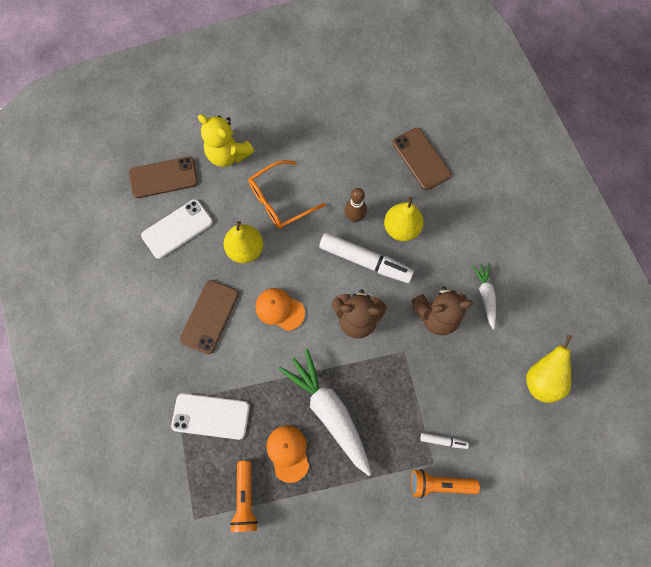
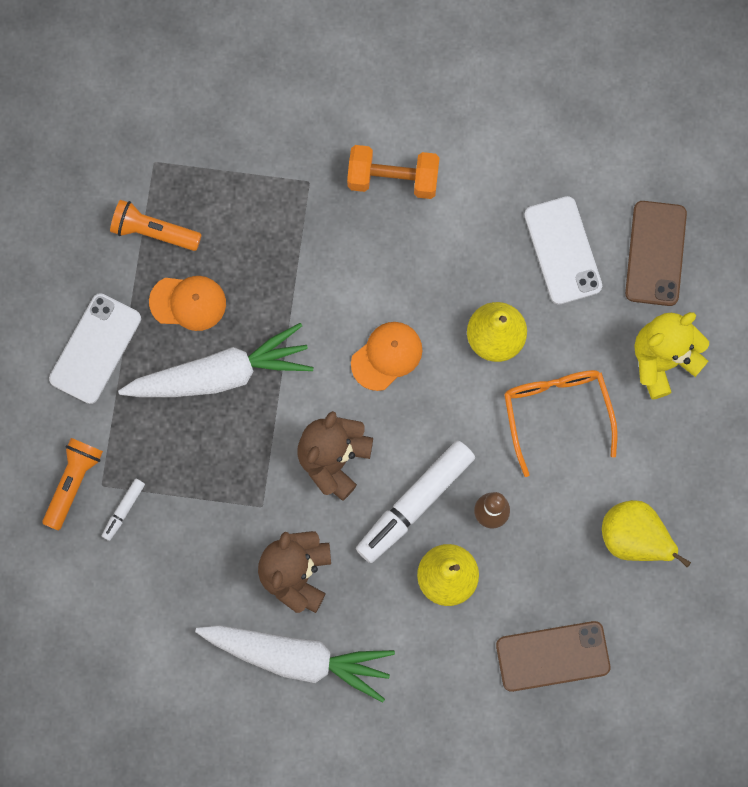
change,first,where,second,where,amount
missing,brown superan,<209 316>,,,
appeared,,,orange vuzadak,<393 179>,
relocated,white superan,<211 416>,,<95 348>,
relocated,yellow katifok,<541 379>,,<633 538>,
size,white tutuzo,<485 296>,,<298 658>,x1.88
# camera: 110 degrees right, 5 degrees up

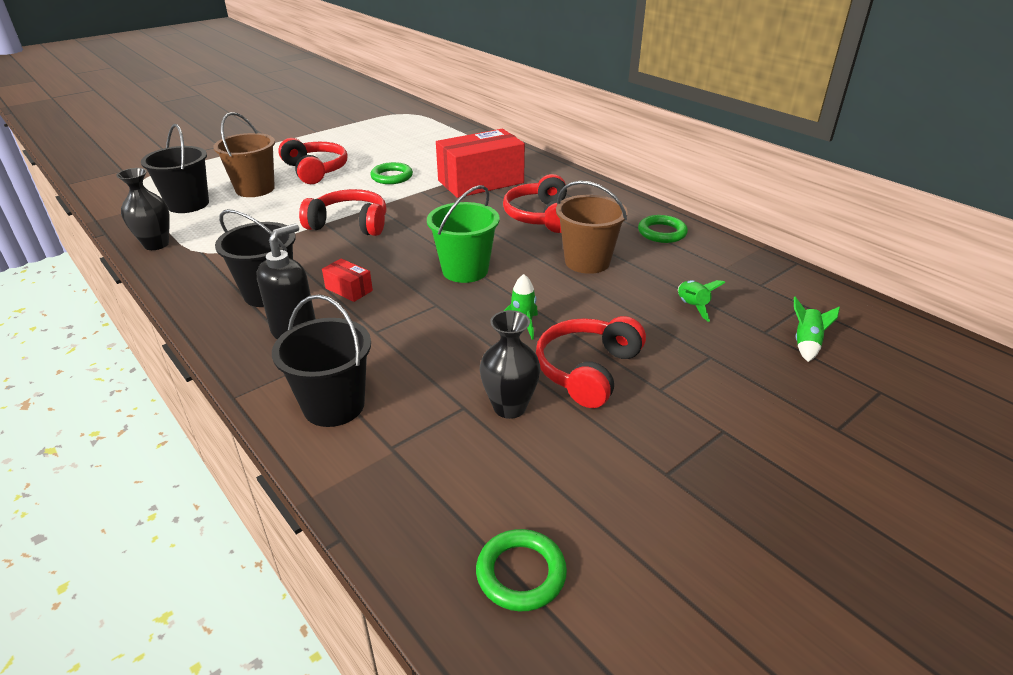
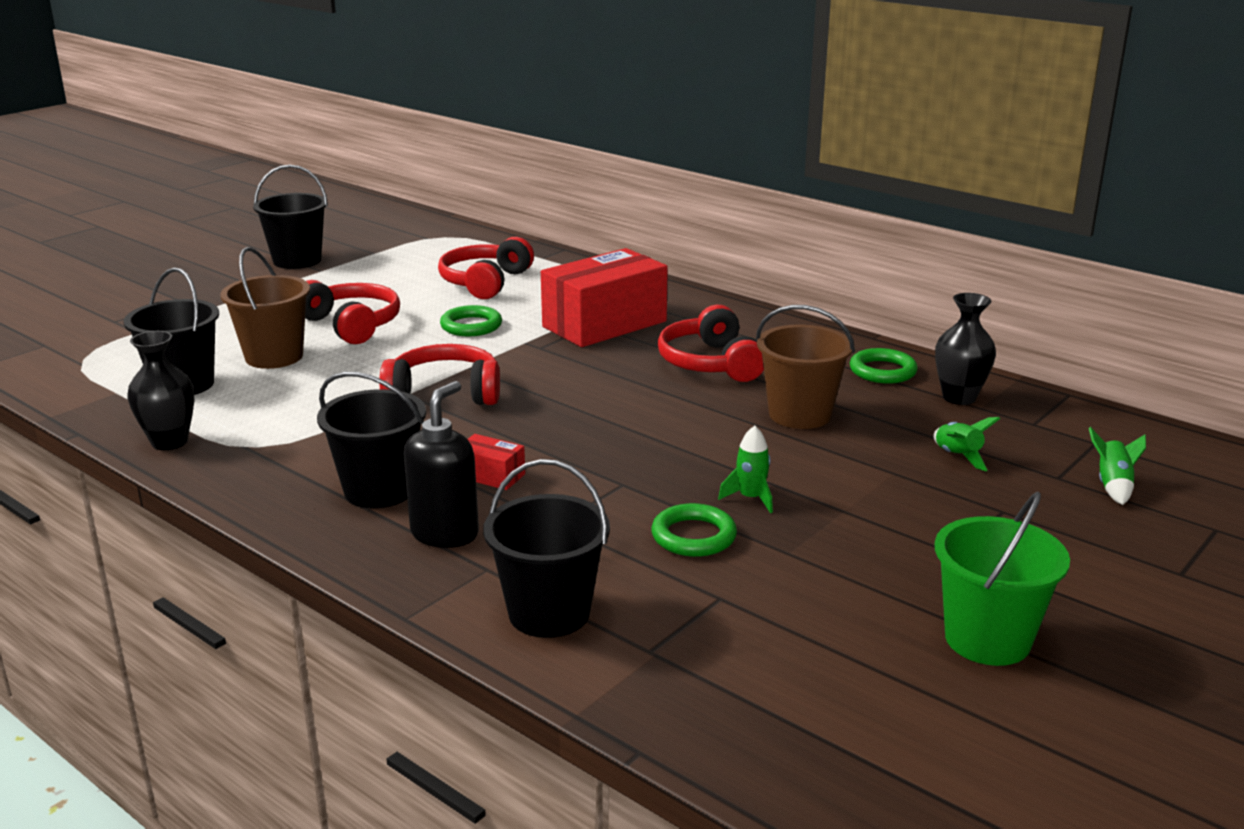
change,first,where,second,where,amount
appeared,,,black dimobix,<297 260>,
relocated,green dimobix,<465 270>,,<987 639>,
relocated,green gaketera,<521 573>,,<693 536>,
relocated,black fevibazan,<509 407>,,<959 397>,
relocated,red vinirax,<587 370>,,<485 282>,
# camera: 10 degrees left, 10 degrees down

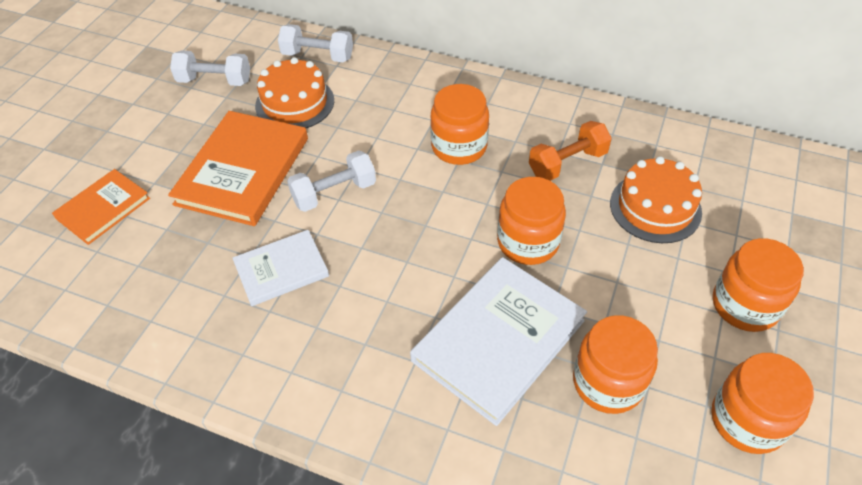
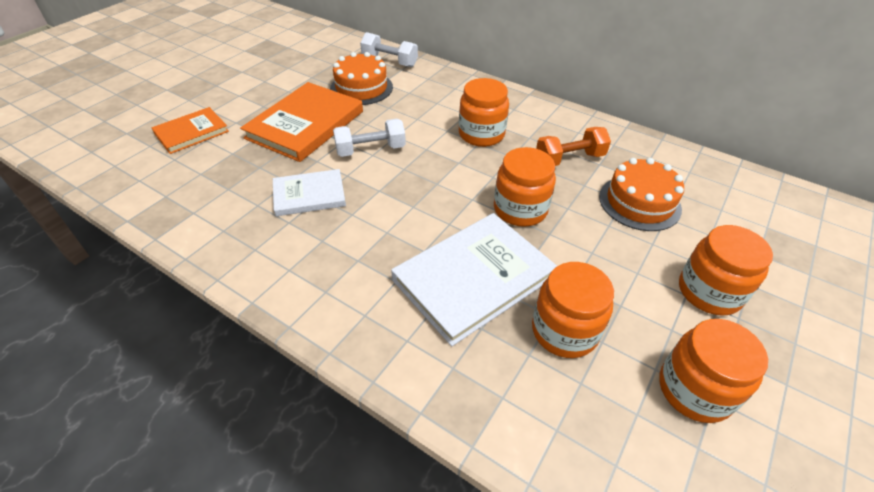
change,first,where,second,where,amount
missing,white vuzadak,<214 81>,,,
# camera: 10 degrees right, 5 degrees down

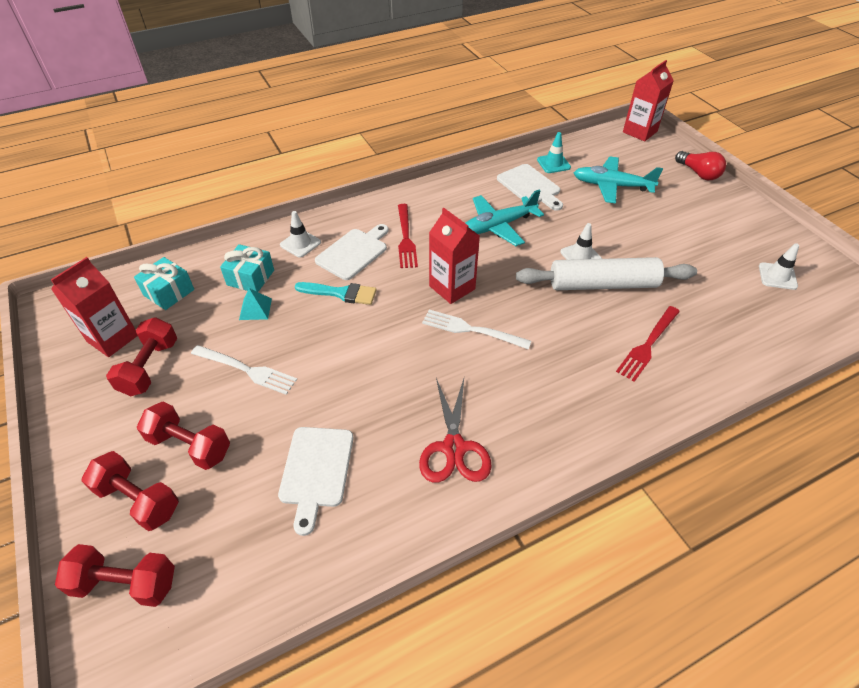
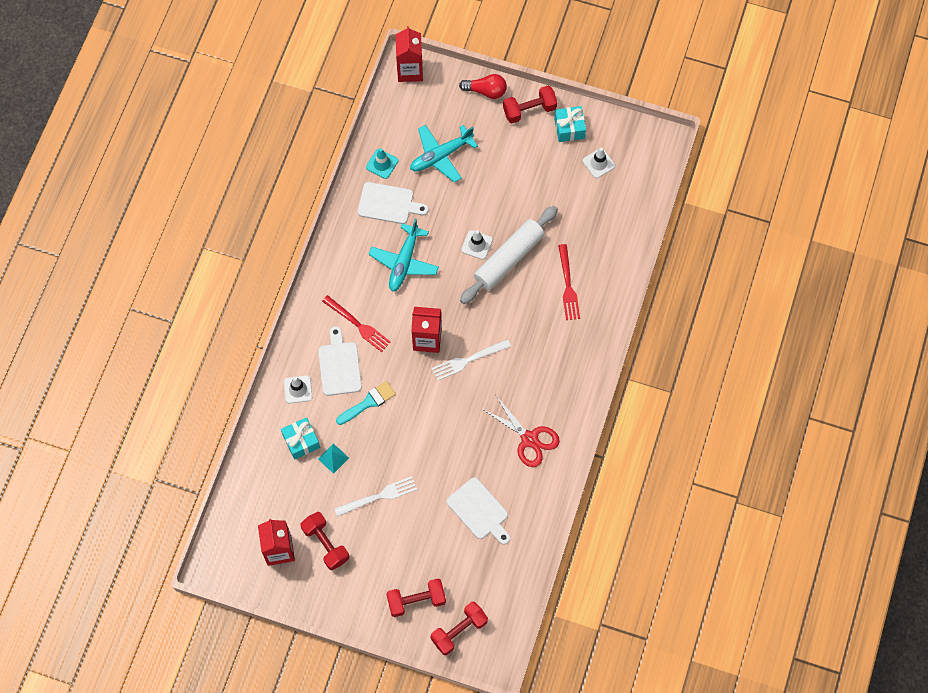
change,first,where,second,where,amount
relocated,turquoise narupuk,<169 292>,,<569 128>,
relocated,red vuzadak,<190 445>,,<529 110>,
# camera: 45 degrees left, 20 degrees up

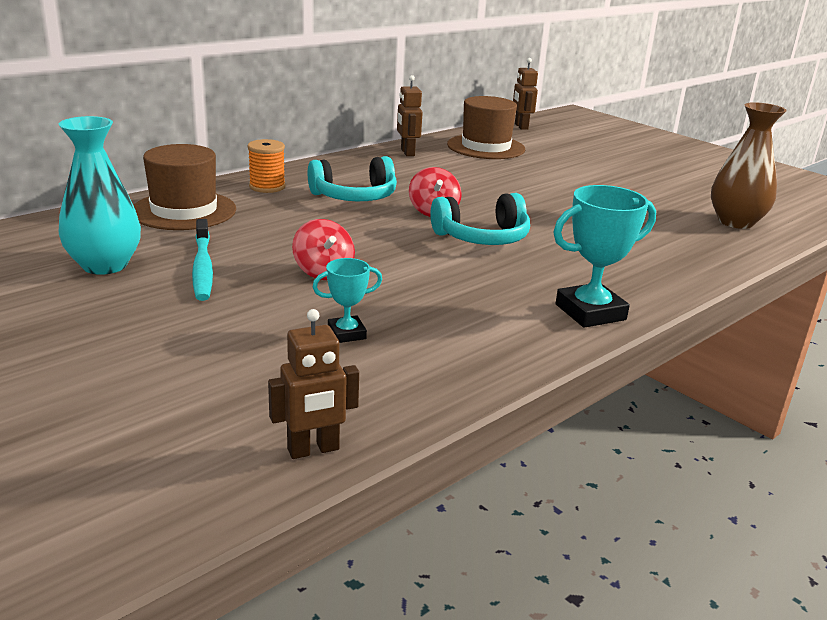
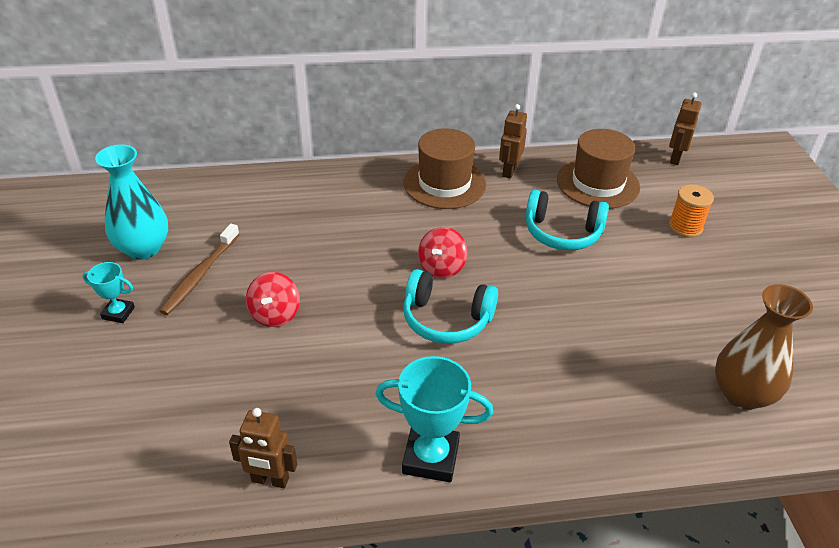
change,first,where,second,where,amount
relocated,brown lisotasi,<184 210>,,<444 183>,
relocated,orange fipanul,<267 187>,,<685 227>,
relocated,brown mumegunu,<313 450>,,<270 480>,
relocated,turquoise vinirax,<354 197>,,<562 233>,
relocated,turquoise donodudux,<346 333>,,<118 313>,
colour,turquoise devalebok,<202 267>,brown devalebok,<200 275>,
# camera: 35 degrees right, 15 degrees up

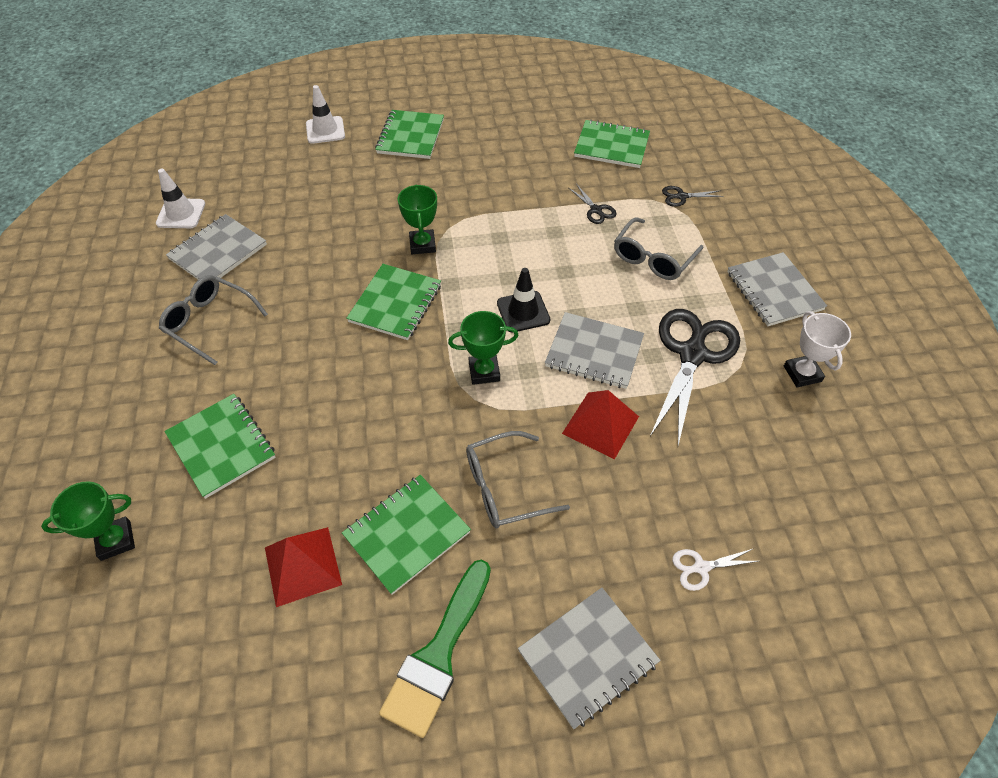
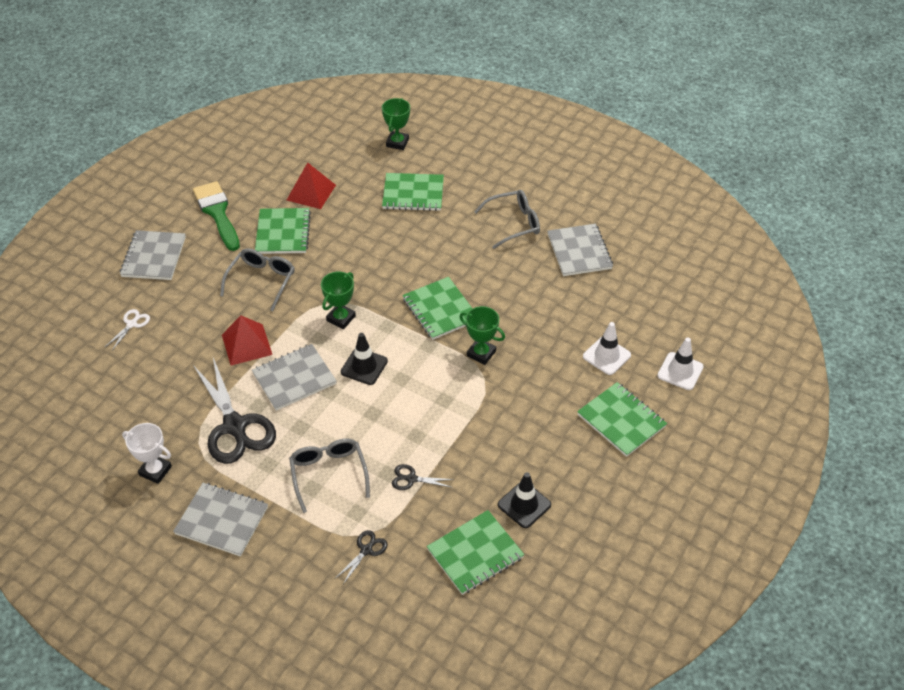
change,first,where,second,where,amount
appeared,,,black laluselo,<524 505>,
relocated,white laluselo,<181 214>,,<606 356>,
# camera: 130 degrees right, 5 degrees down

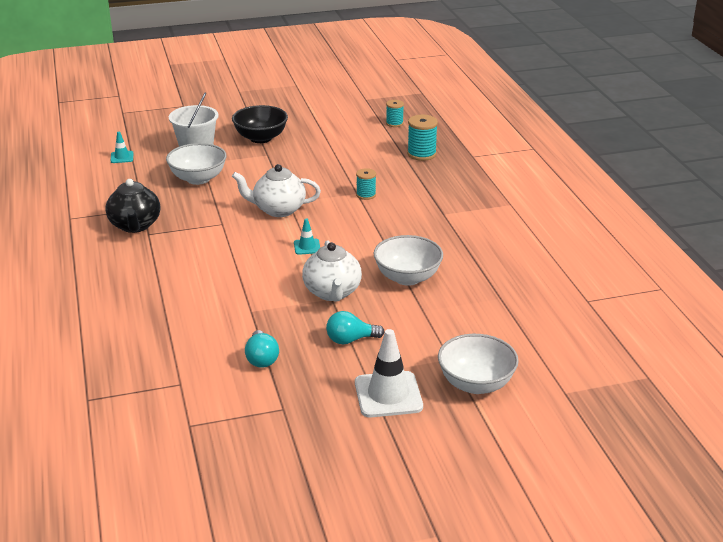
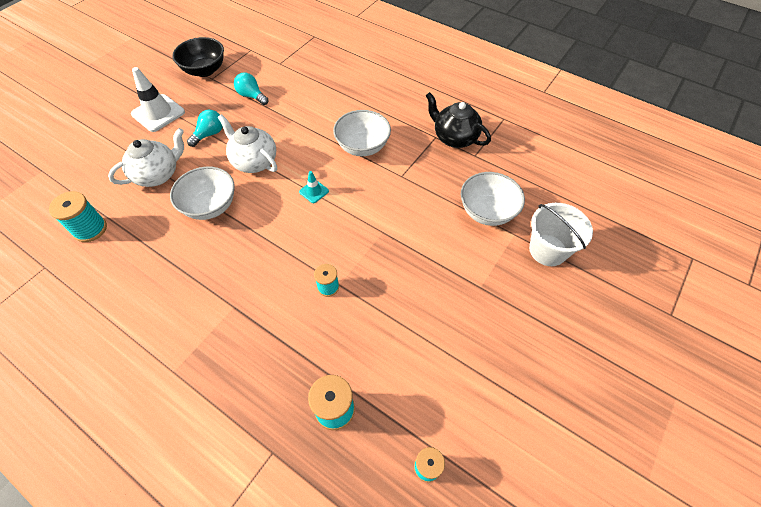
change,first,where,second,where,amount
missing,turquoise laluselo,<122 157>,,,
appeared,,,turquoise fipanul,<90 229>,
relocated,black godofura,<261 138>,,<205 70>,
relocated,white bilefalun,<278 210>,,<158 175>,
relocated,white godofura,<476 384>,,<362 147>,
# camera: 140 degrees right, 25 degrees up

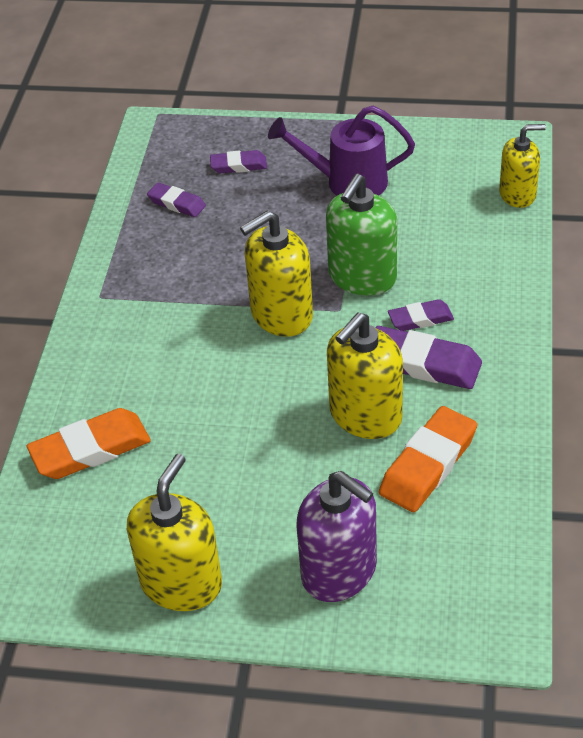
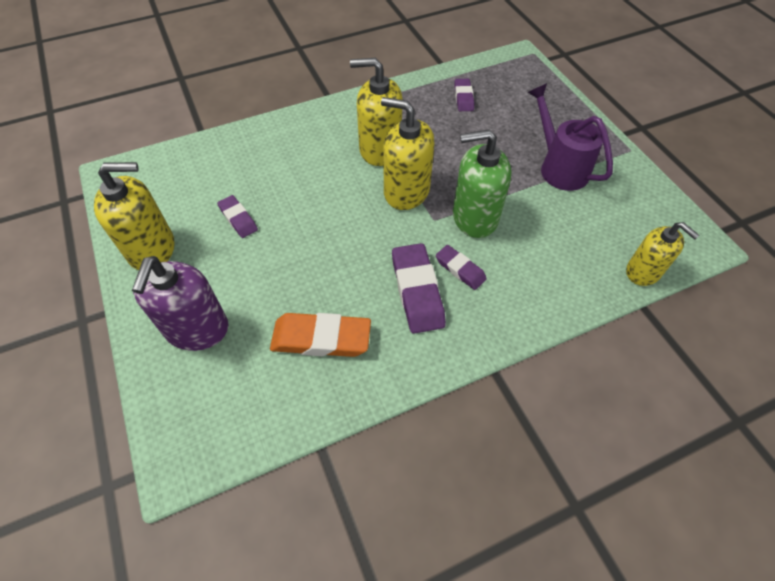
change,first,where,second,where,amount
missing,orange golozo,<90 449>,,,
relocated,purple golozo,<238 165>,,<238 219>,
relocated,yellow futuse,<365 415>,,<380 149>,
# camera: 55 degrees right, 10 degrees up

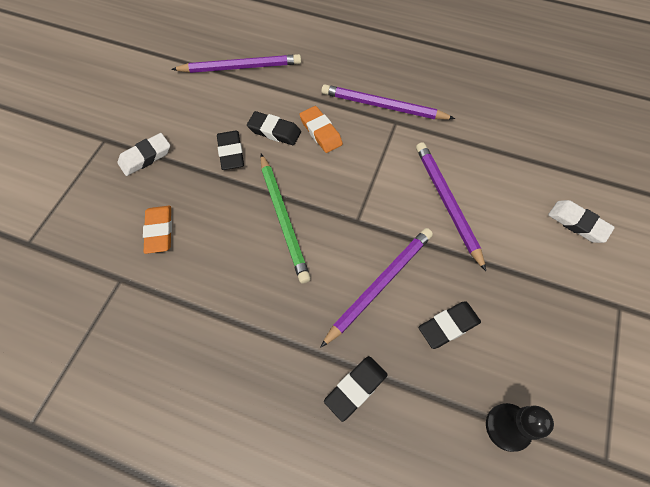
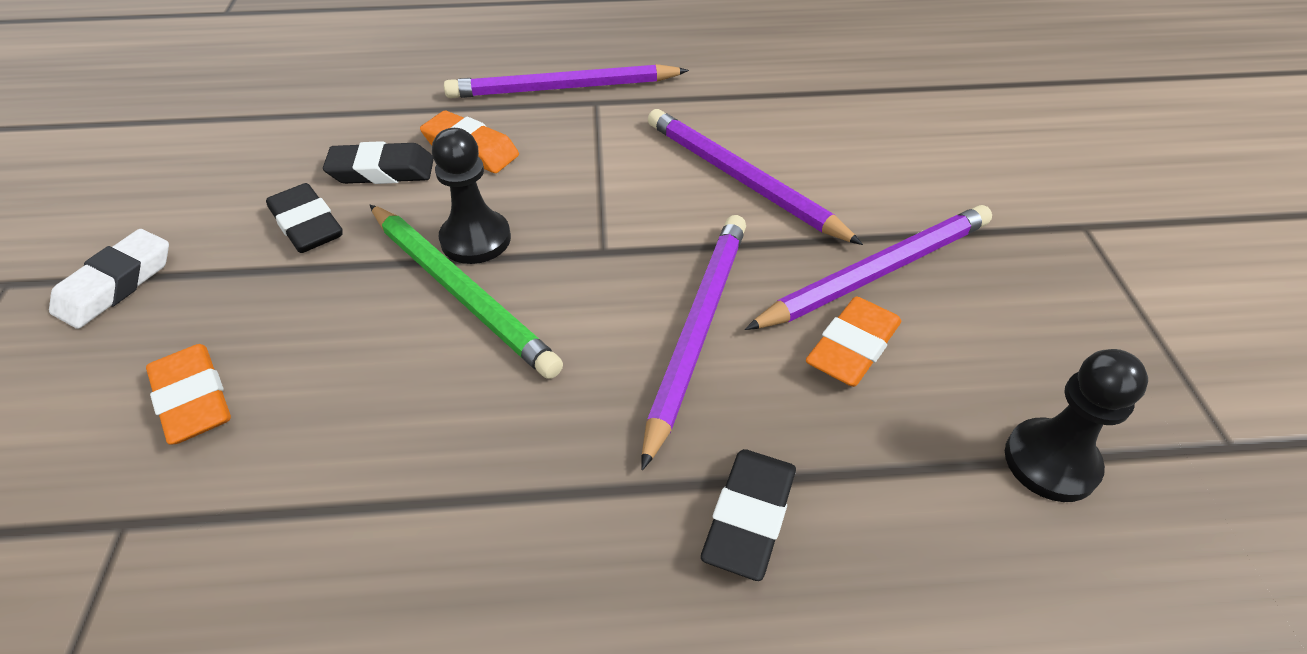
change,first,where,second,where,amount
missing,white golozo,<577 223>,,,
appeared,,,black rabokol,<475 239>,
relocated,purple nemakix,<240 67>,,<876 272>,
colour,black golozo,<448 326>,orange golozo,<852 347>,
# camera: 25 degrees left, 15 degrees down

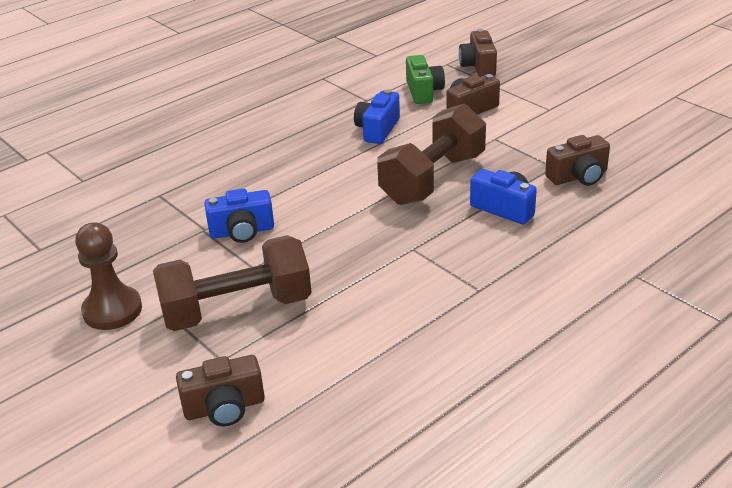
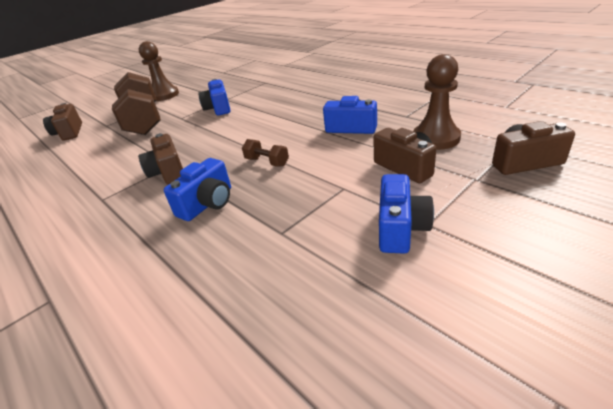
change,first,where,second,where,amount
appeared,,,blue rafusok,<401 228>,
relocated,brown rafusok,<578 177>,,<168 172>,
exchanged,green rafusok,<423 92>,brown rabokol,<436 138>,
size,brown vuzadak,<433 179>,,<267 162>,x0.41
# camera: 90 degrees right, 0 degrees up

